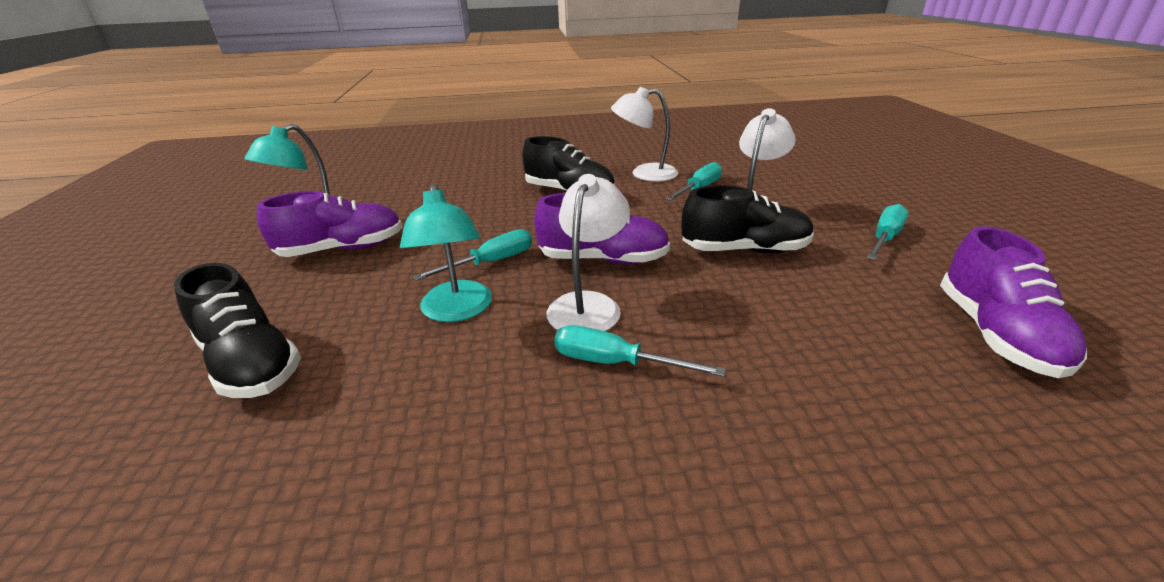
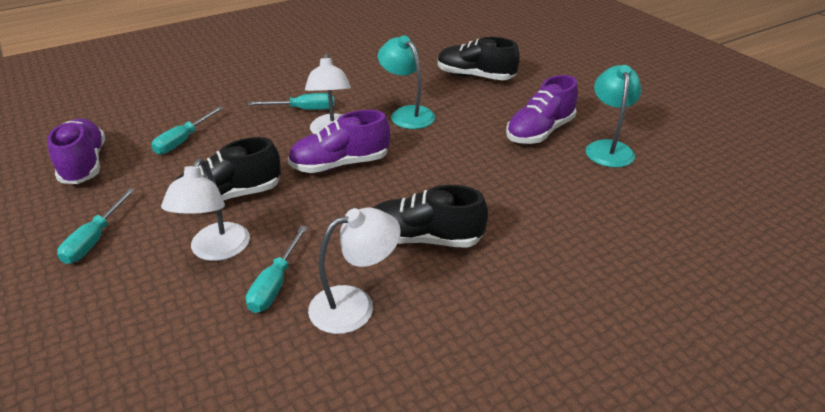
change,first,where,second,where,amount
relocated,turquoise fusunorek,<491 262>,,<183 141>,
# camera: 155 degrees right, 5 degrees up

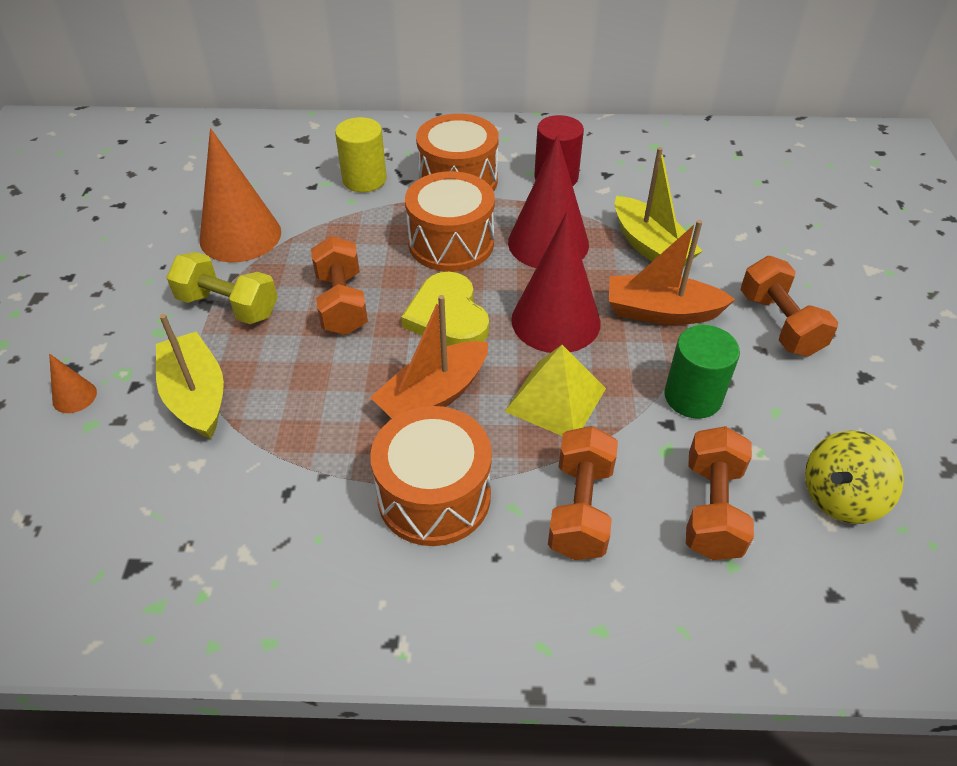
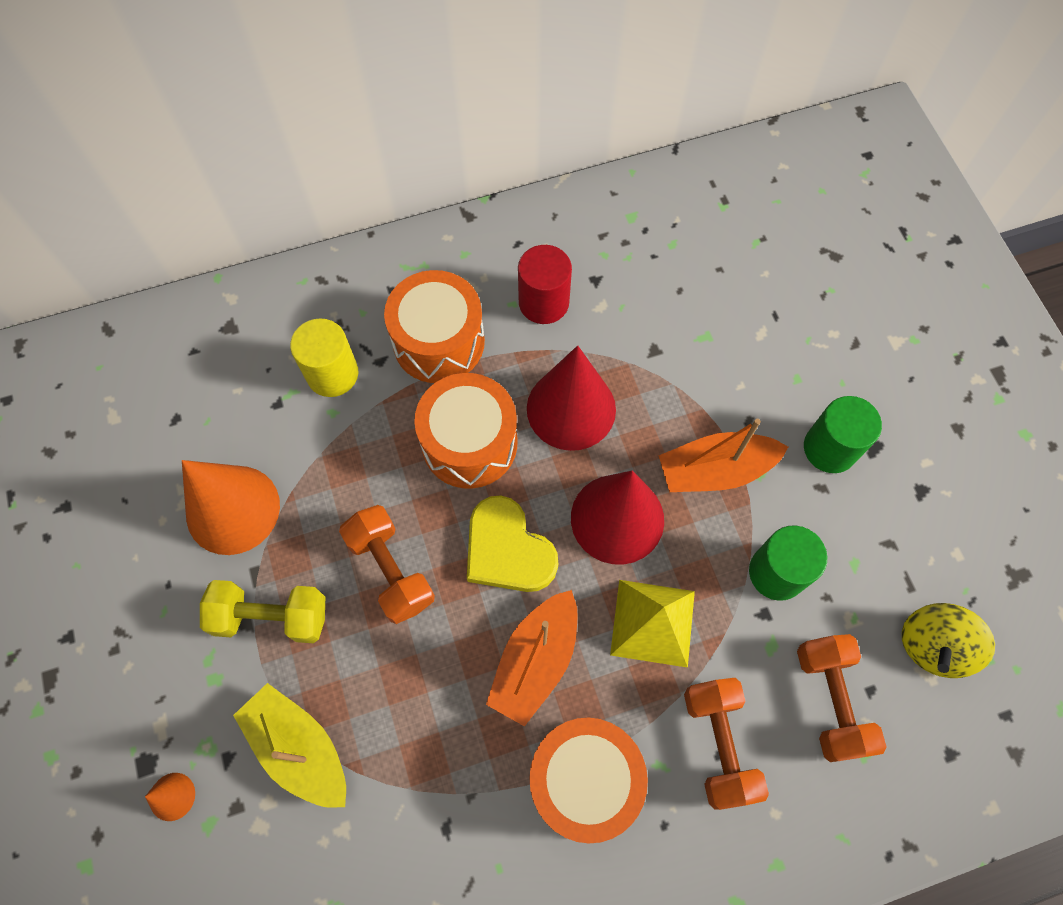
change,first,where,second,where,amount
missing,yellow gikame,<650 246>,,,
exchanged,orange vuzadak,<779 324>,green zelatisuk,<830 448>,
# camera: 20 degrees left, 20 degrees up

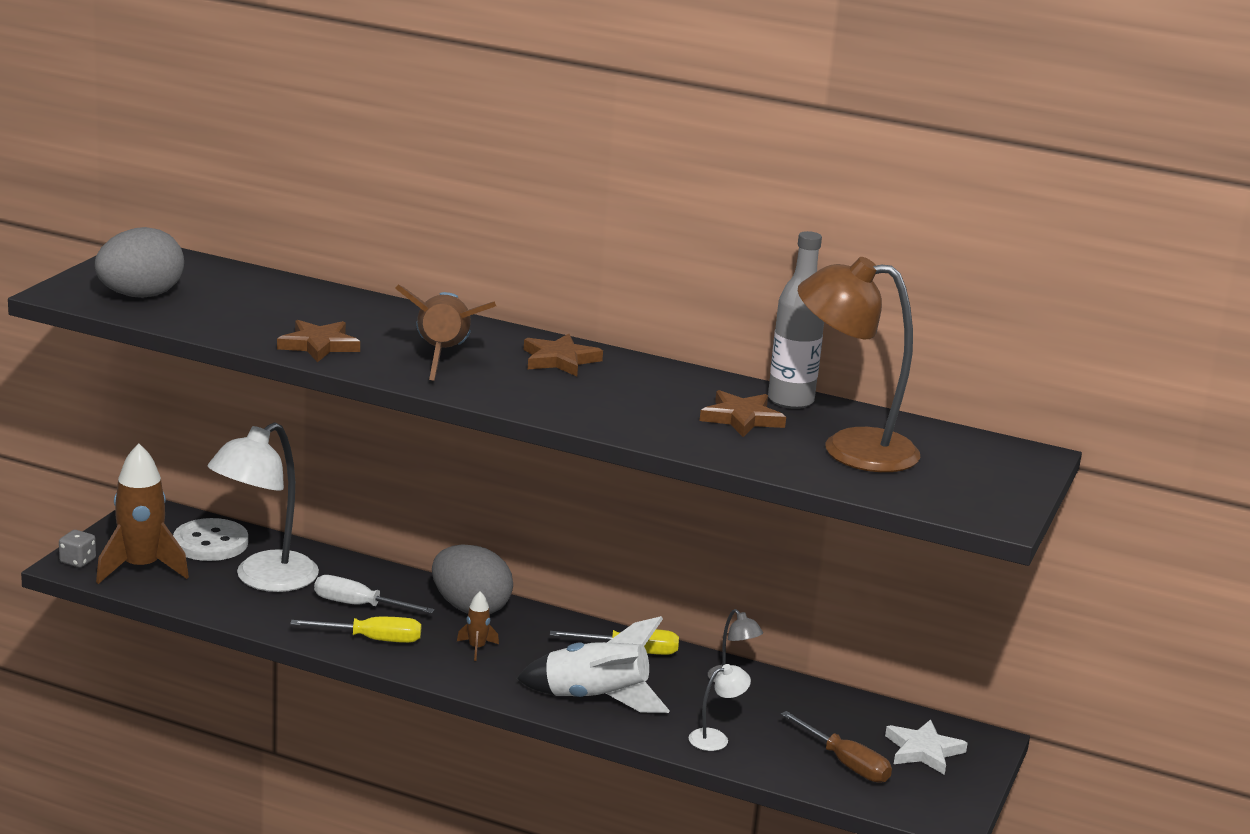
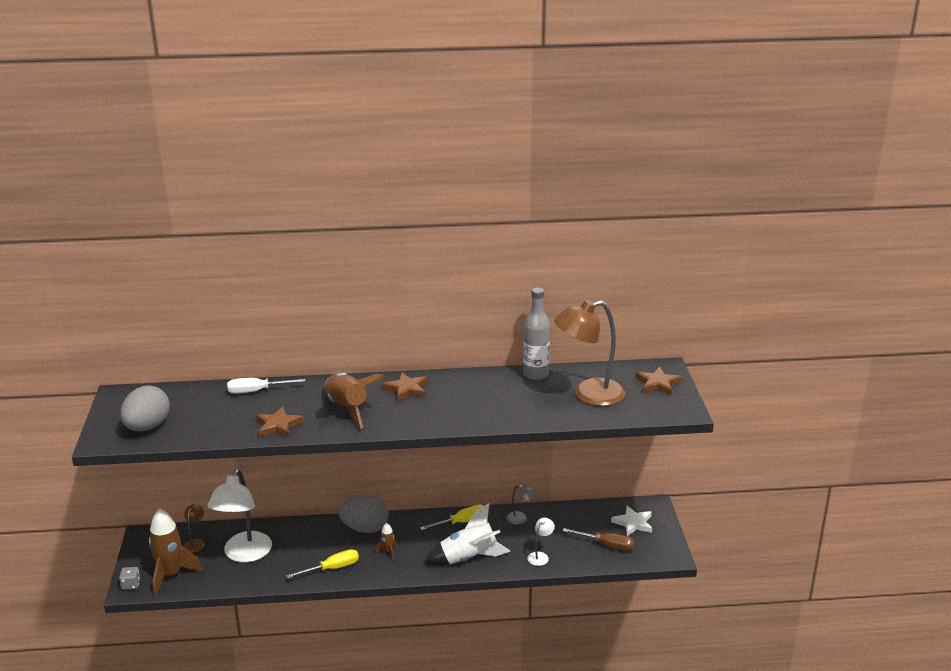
change,first,where,second,where,amount
relocated,white fusunorek,<359 605>,,<257 391>,
relocated,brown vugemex,<741 418>,,<658 384>,
exchanged,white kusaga,<210 543>,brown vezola,<195 543>,
# camera: 25 degrees left, 5 degrees up

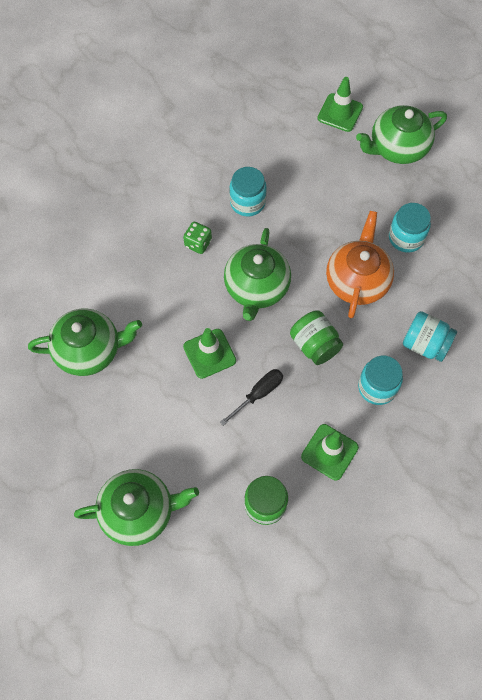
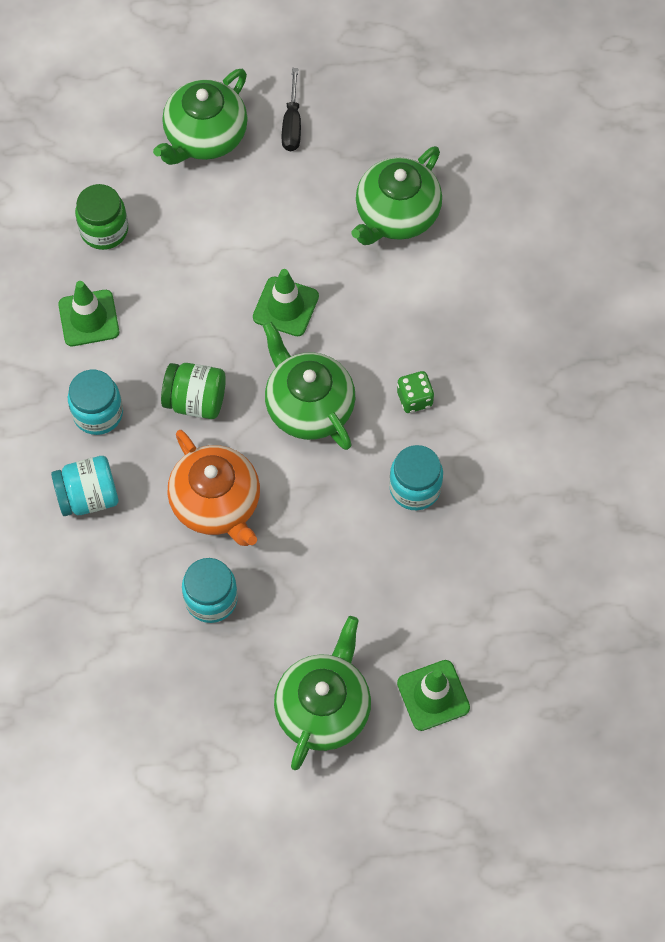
change,first,where,second,where,amount
relocated,black fusunorek,<258 394>,,<292 124>,
# camera: 135 degrees right, 0 degrees up

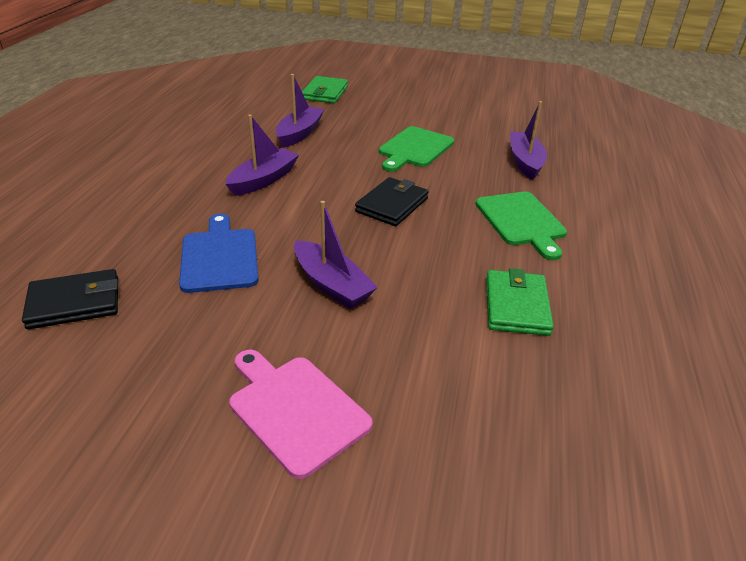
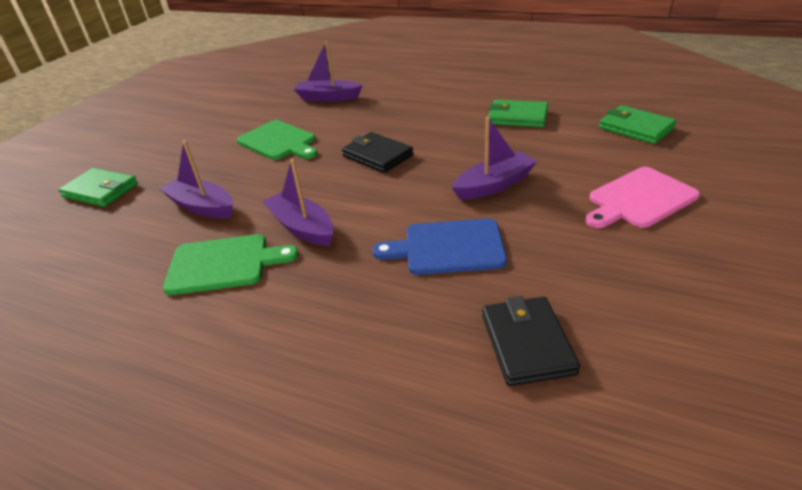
change,first,where,second,where,amount
appeared,,,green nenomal,<635 128>,
relocated,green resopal,<521 221>,,<223 264>,
# camera: 75 degrees left, 0 degrees up

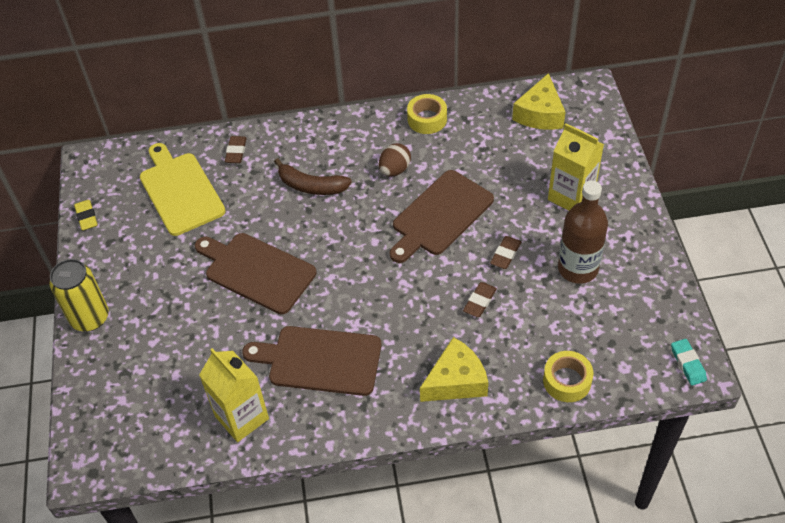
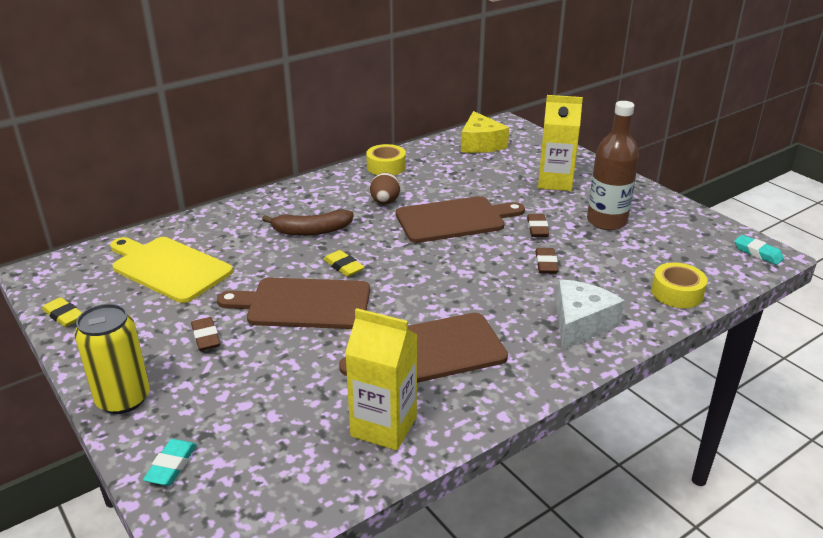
change,first,where,second,where,amount
appeared,,,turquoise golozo,<171 466>,
appeared,,,yellow golozo,<343 267>,
relocated,brown golozo,<236 152>,,<206 337>,
colour,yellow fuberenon,<456 381>,white fuberenon,<580 324>,
spun,brown resopal,<440 215>,,<454 220>,120 degrees counterclockwise
# camera: 30 degrees left, 20 degrees down

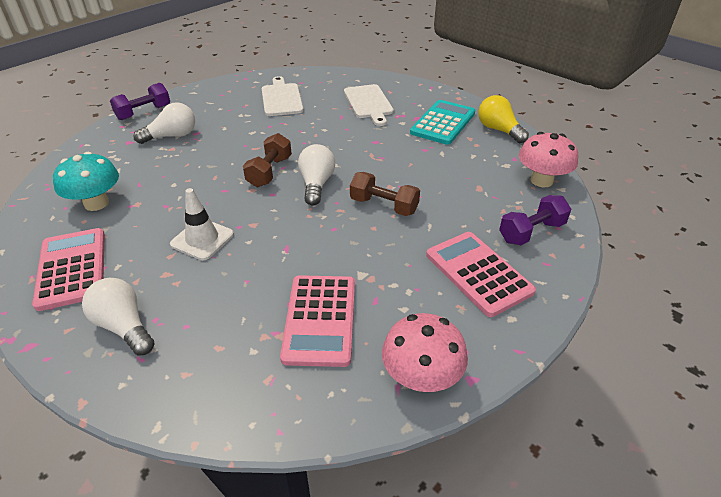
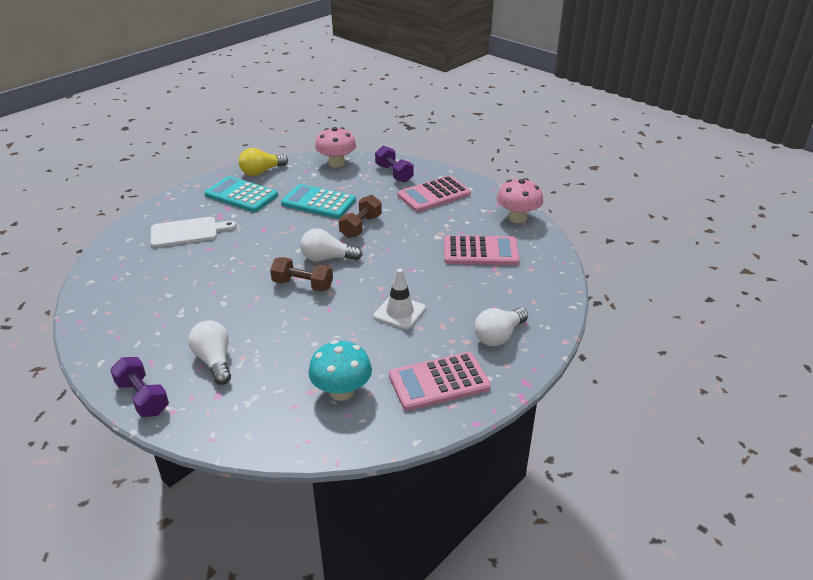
change,first,where,second,where,amount
missing,white resopal,<281 98>,,,
appeared,,,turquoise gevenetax,<318 202>,
# camera: 90 degrees left, 5 degrees down

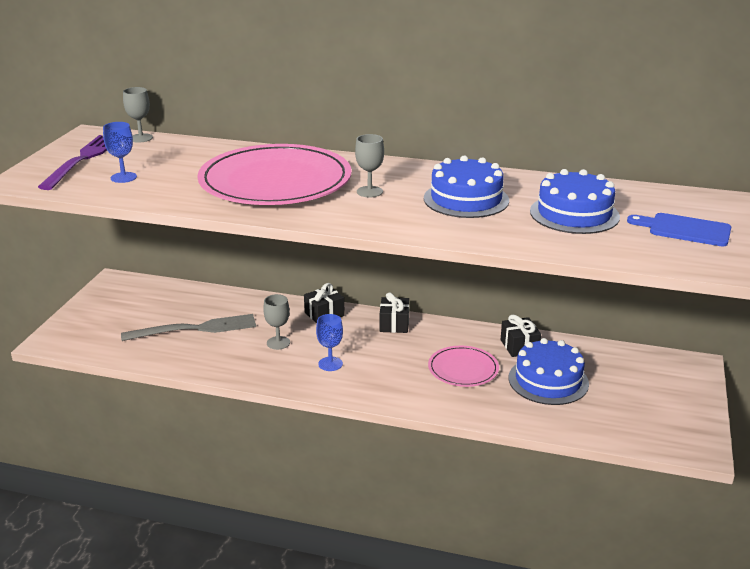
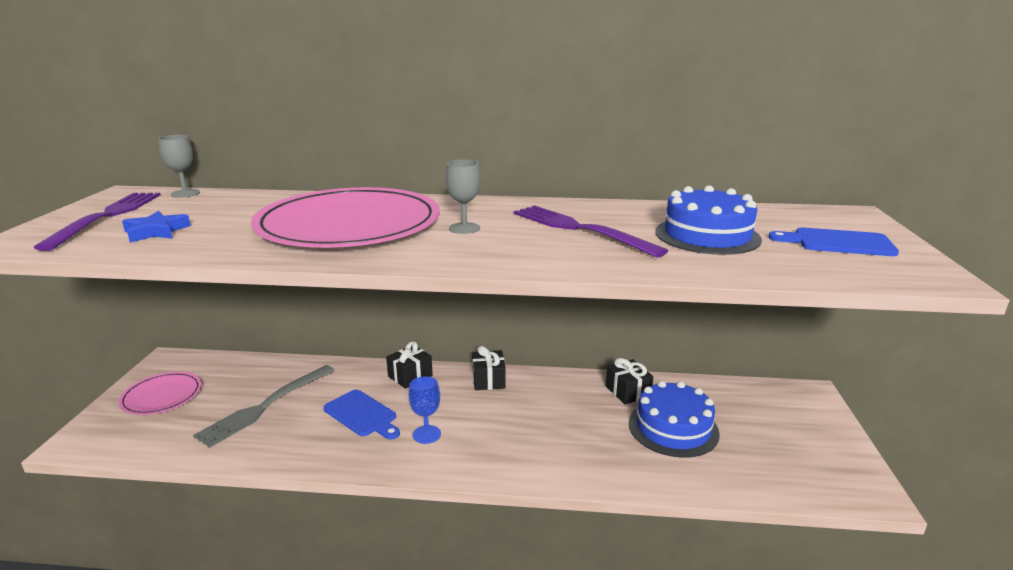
change,first,where,second,where,amount
relocated,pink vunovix,<463 369>,,<162 396>,
exchanged,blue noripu,<123 177>,blue vugemex,<156 231>,
exchanged,grey noripu,<278 343>,blue resopal,<362 415>,
exchanged,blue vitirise,<466 199>,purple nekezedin,<578 229>,
spun,grey nekezedin,<196 328>,,<264 407>,150 degrees clockwise
# camera: 10 degrees left, 5 degrees down

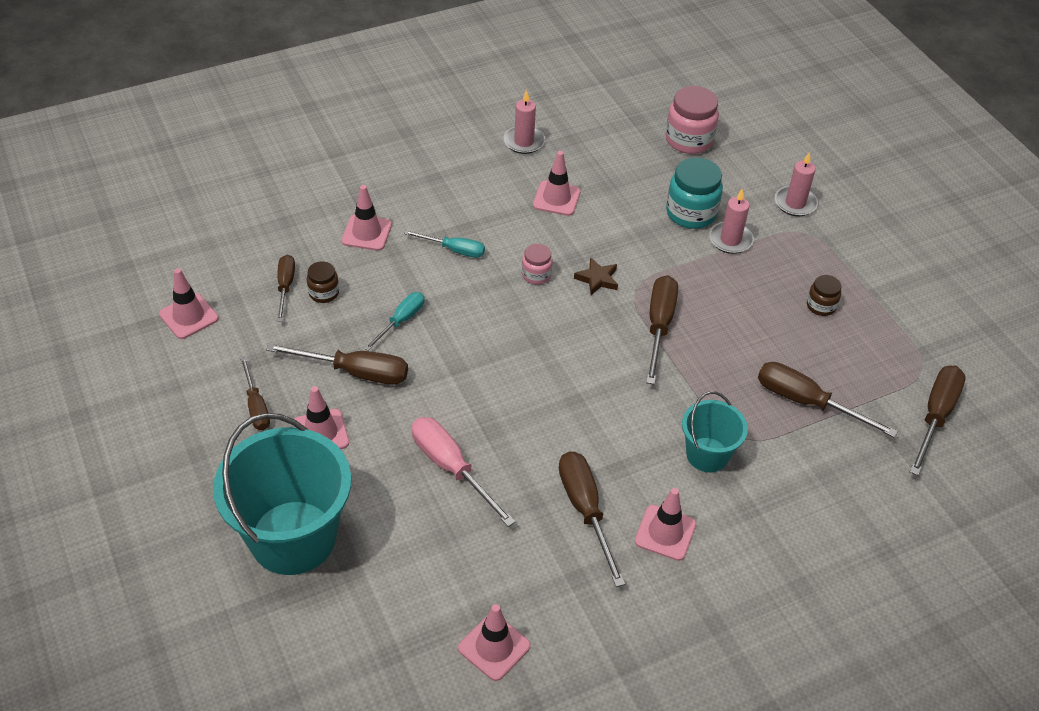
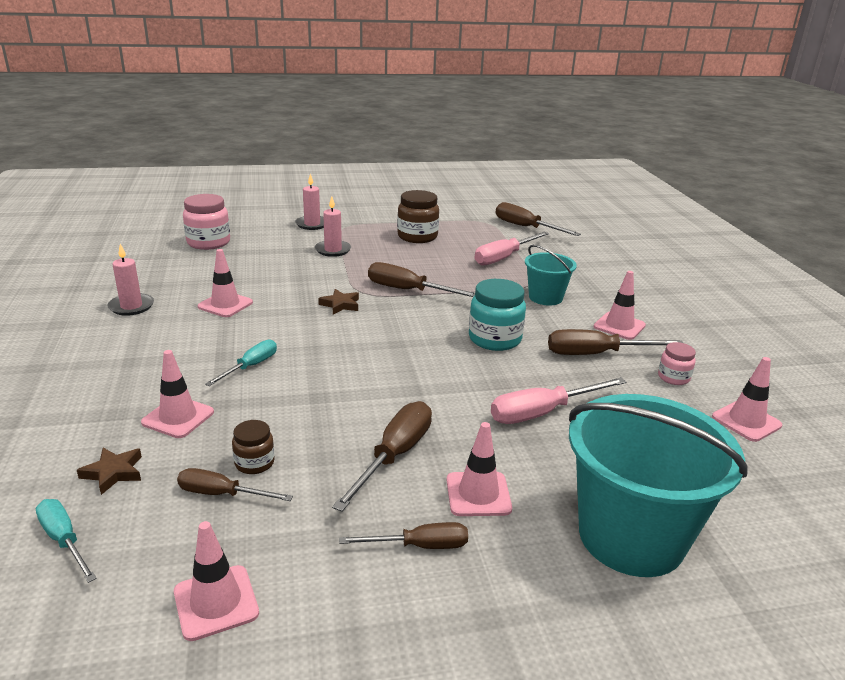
change,first,where,second,where,amount
appeared,,,brown vugemex,<113 473>,
relocated,turquoise fusunorek,<401 321>,,<64 540>,
relocated,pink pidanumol,<536 275>,,<673 377>,
relocated,turquoise pidanumol,<691 213>,,<494 339>,
colour,brown fusunorek,<806 402>,pink fusunorek,<504 258>,
size,brown pidanumol,<821 306>,,<417 237>,x1.81
# camera: 75 degrees left, 20 degrees down

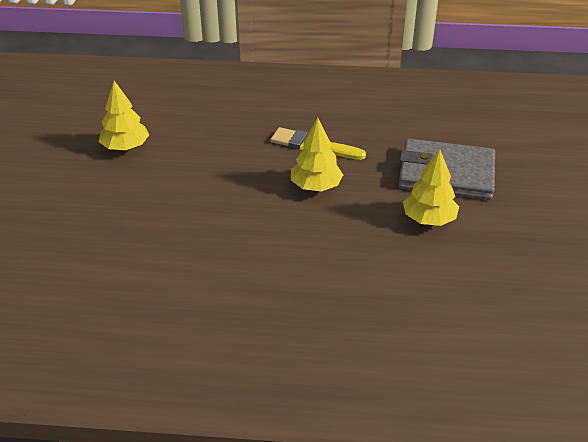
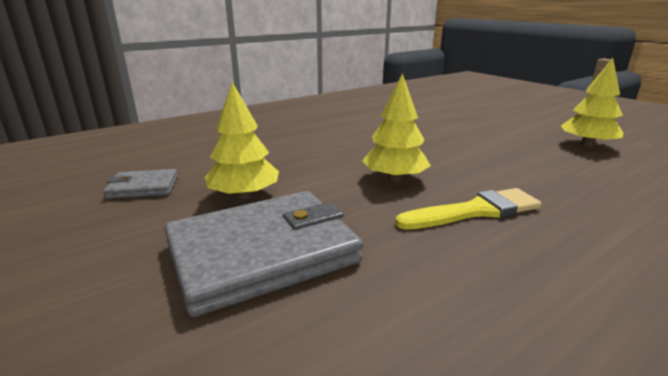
change,first,where,second,where,amount
appeared,,,grey nenomal,<143 187>,
# camera: 140 degrees right, 15 degrees down

